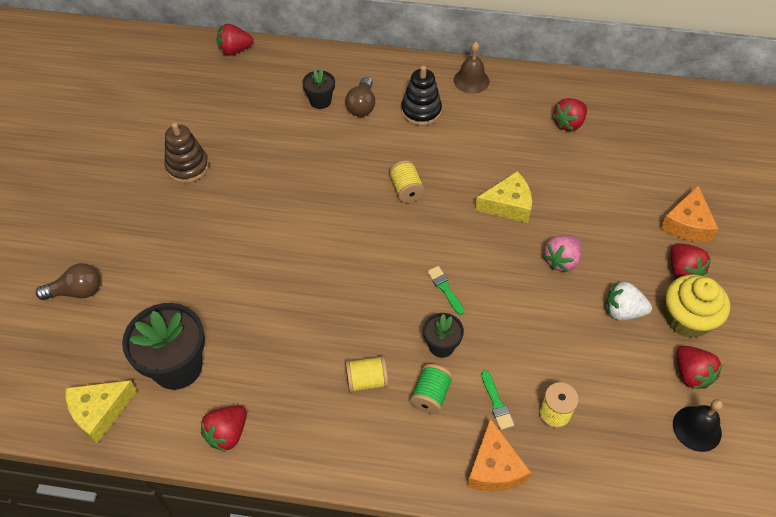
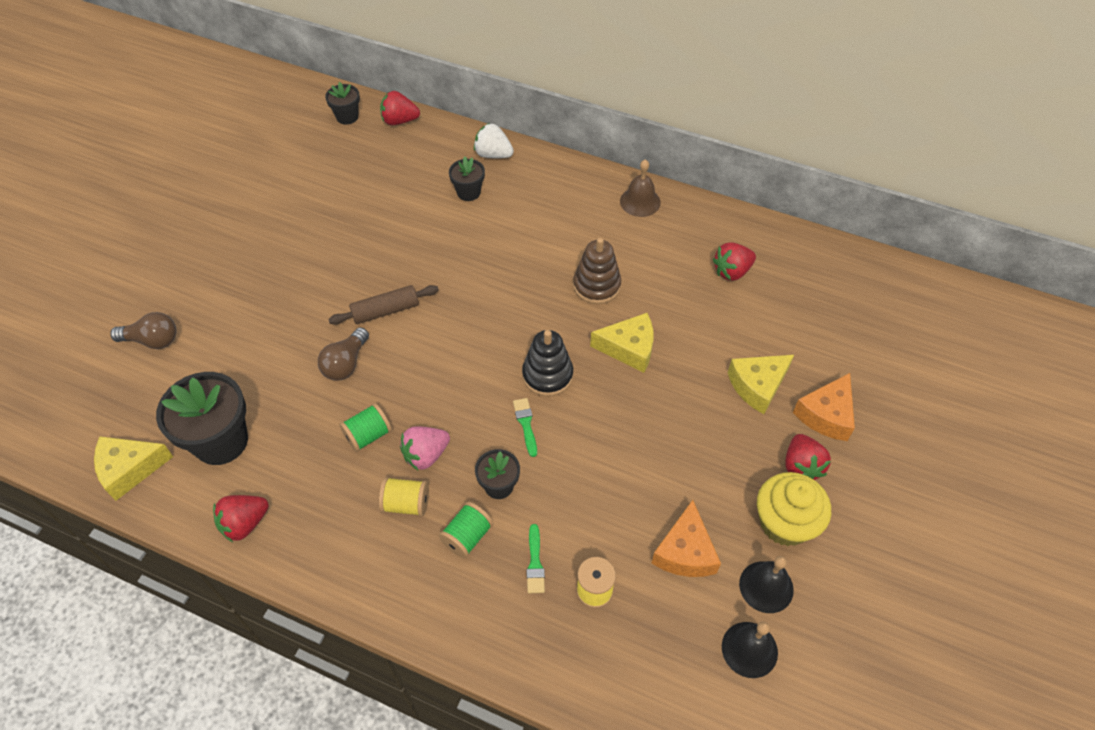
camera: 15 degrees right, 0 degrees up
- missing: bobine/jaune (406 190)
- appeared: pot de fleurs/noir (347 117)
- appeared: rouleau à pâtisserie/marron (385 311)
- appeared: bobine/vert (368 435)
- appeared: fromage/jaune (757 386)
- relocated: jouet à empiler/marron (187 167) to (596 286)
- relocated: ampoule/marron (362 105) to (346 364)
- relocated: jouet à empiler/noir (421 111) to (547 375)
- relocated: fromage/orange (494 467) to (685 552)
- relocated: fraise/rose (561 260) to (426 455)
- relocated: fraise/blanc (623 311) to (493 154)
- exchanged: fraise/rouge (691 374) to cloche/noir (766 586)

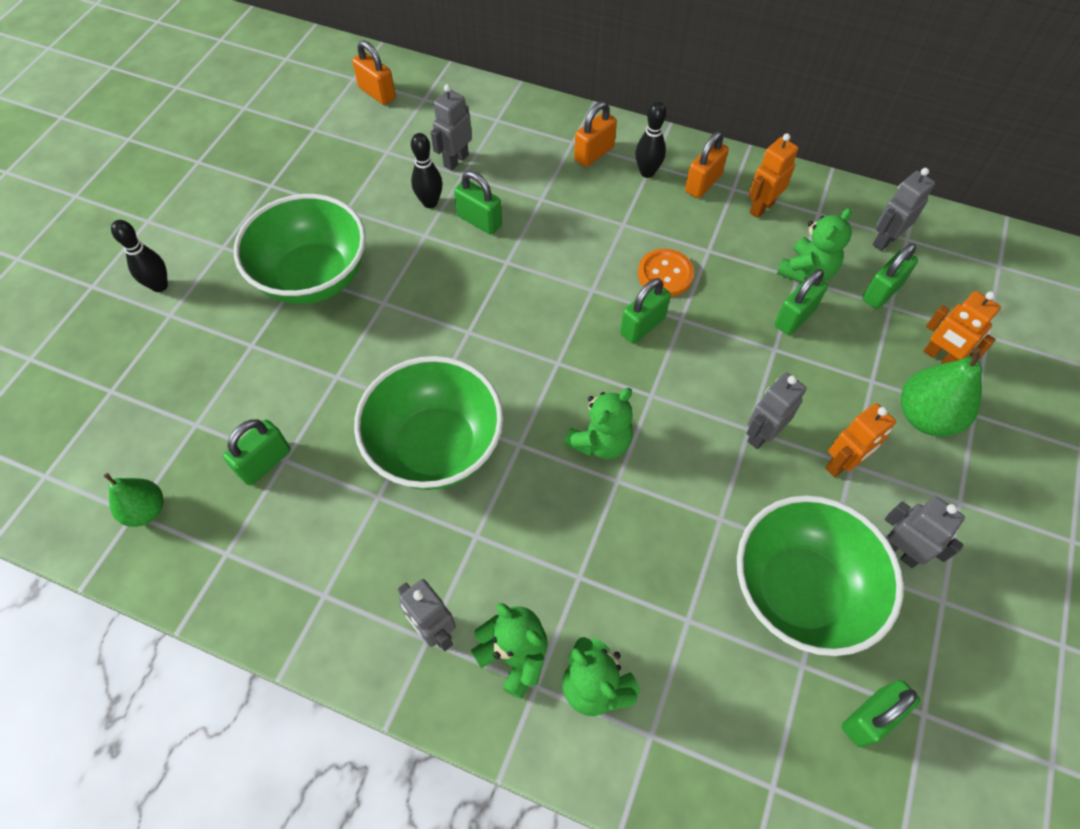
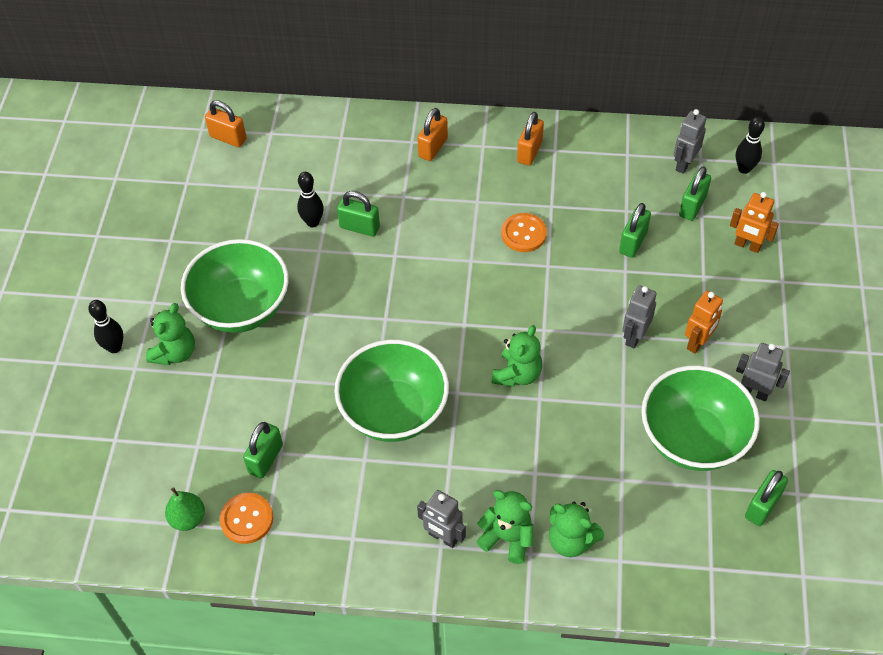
camera: 15 degrees left, 5 degrees down
- missing: robot/gris (456 160)
- missing: cadenas/vert (642 326)
- missing: robot/orange (761 207)
- missing: poire/vert (925 416)
- appeared: bouton/orange (247 519)
- relocated: quille/noir (647 172) to (744 169)
- relocated: ours en peluche/vert (806 271) to (175 353)

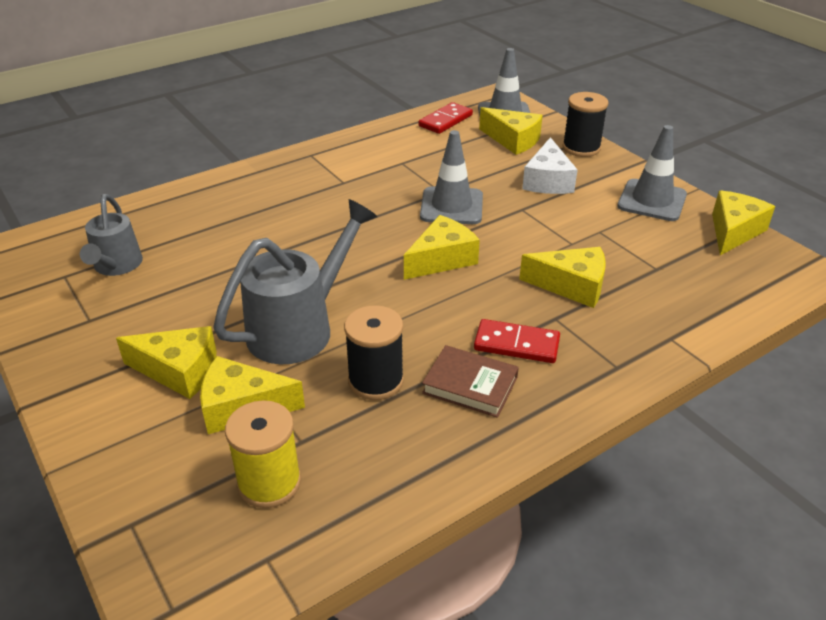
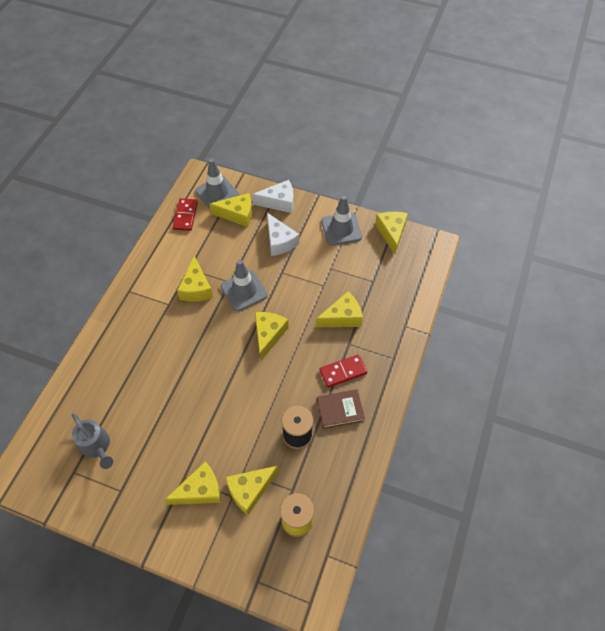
camera: 35 degrees left, 20 degrees up
- missing: arrosoir/gris (299 328)
- appeared: fromage/jaune (196 288)
- exchanged: bobine/noir (581 148) to fromage/blanc (279 202)

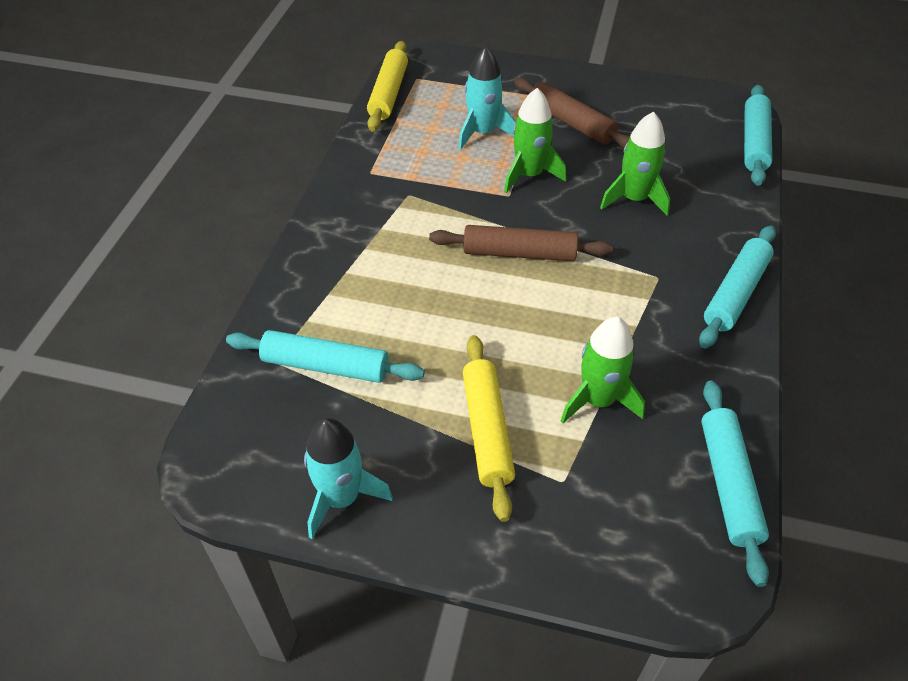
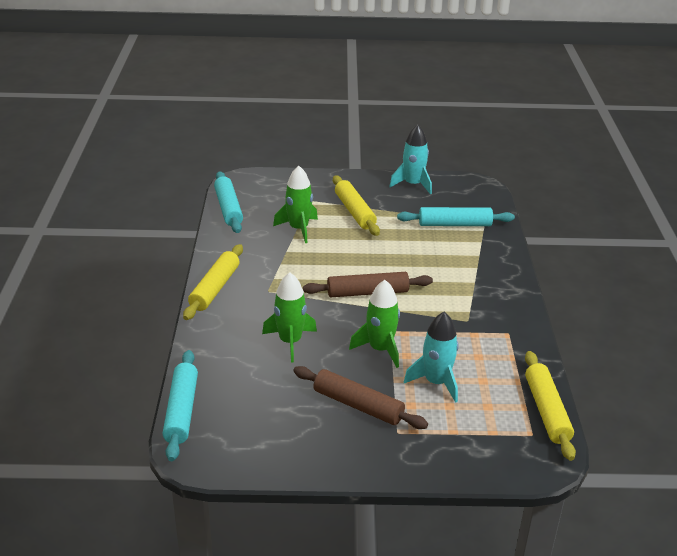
camera: 165 degrees right, 15 degrees down
- colour: rouleau à pâtisserie/turquoise (735 293) to rouleau à pâtisserie/jaune (215 288)

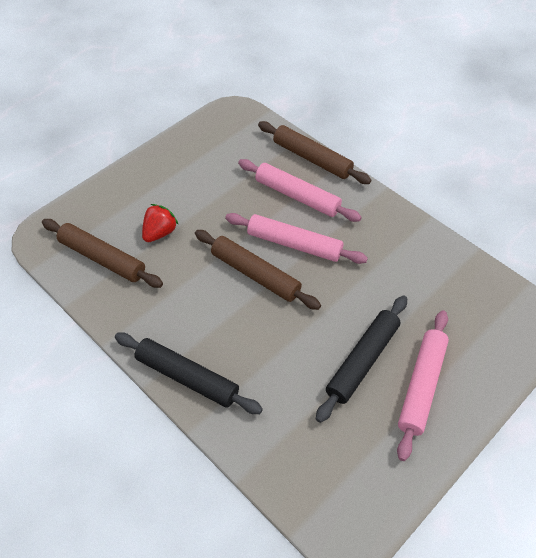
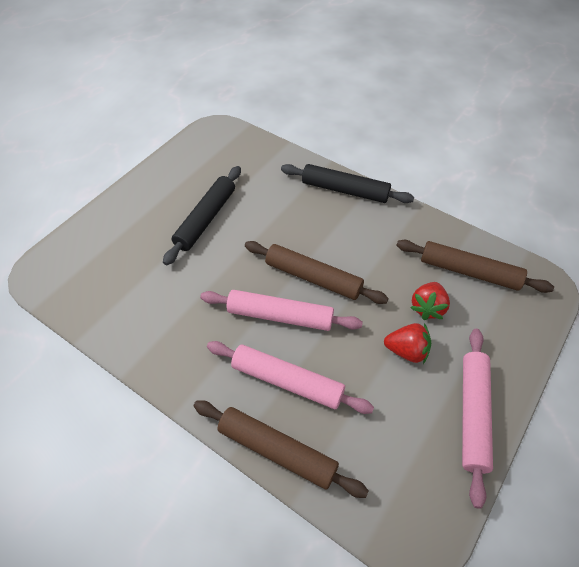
camera: 170 degrees right, 0 degrees up
- appeared: fraise/rouge (406 351)
- relocated: rouleau à pâtisserie/rose (421 386) to (473 414)

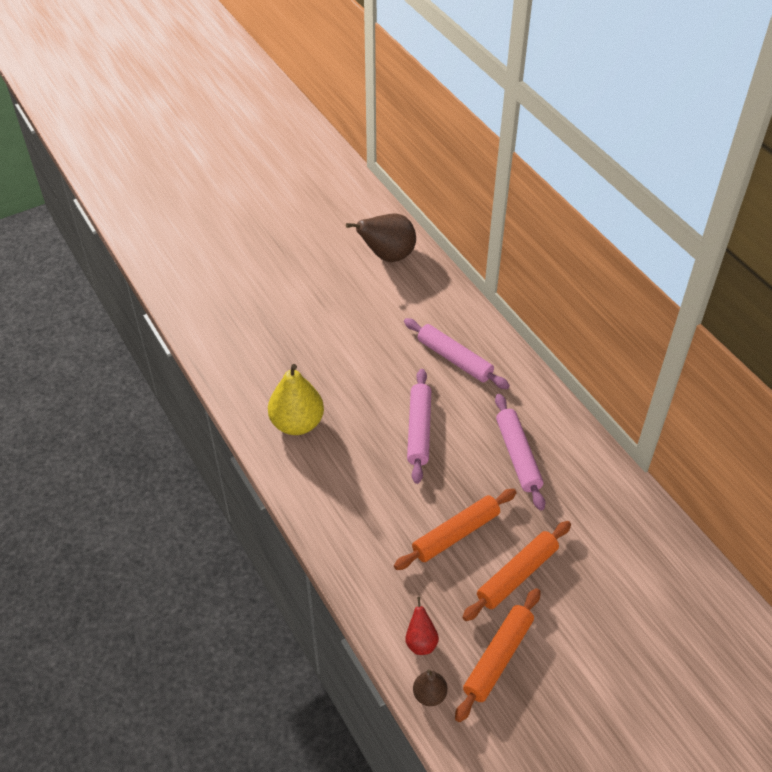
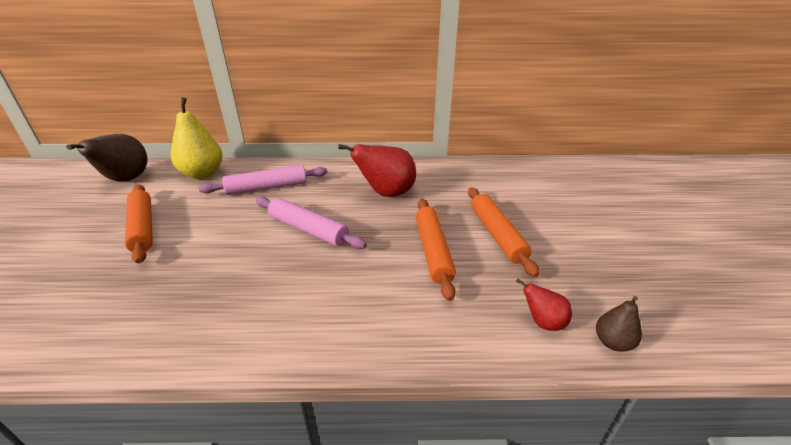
camera: 60 degrees left, 15 degrees down
- relocated: poire/jaune (297 423) to (202 174)
- relocated: rouleau à pâtisserie/orange (498 658) to (143 227)
- exchanged: rouleau à pâtisserie/rose (518 456) to poire/rouge (386 193)

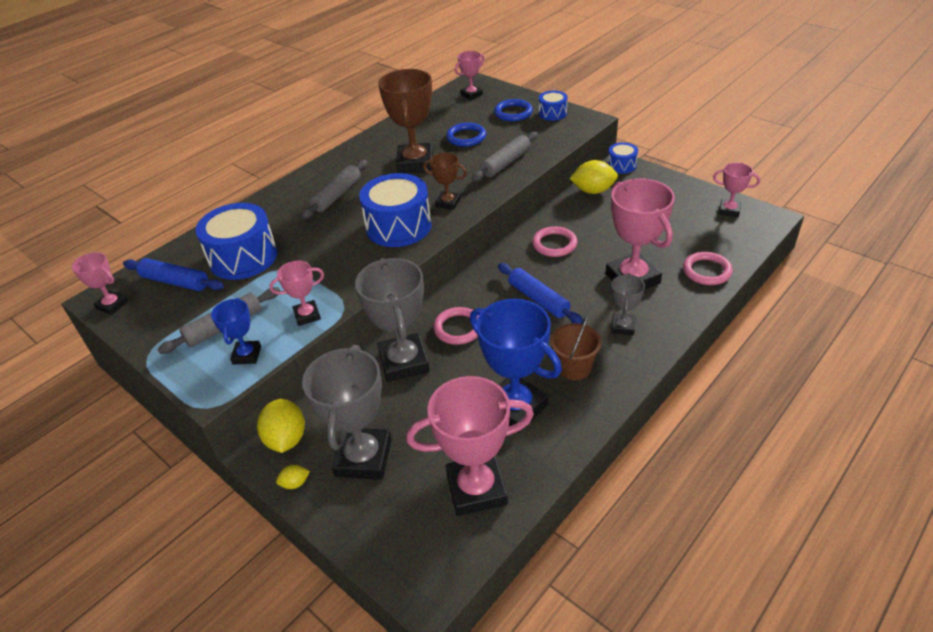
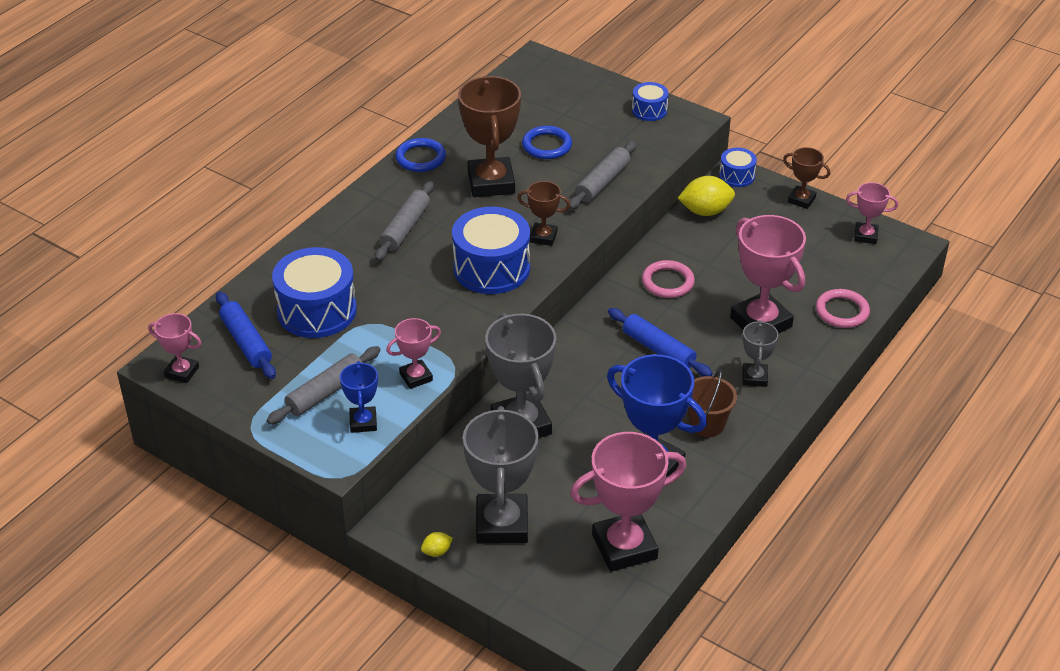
camera: 10 degrees left, 0 degrees up
- missing: citron/jaune (286 439)
- missing: anneau/rose (458 328)
- missing: trophée/rose (471 94)
- appeared: trophée/marron (801 200)
- relocated: anneau/bleu (513 113) to (420 158)
- spun: rouleau à pâtisserie/bleu (175 282) = (246 342) 45 degrees clockwise

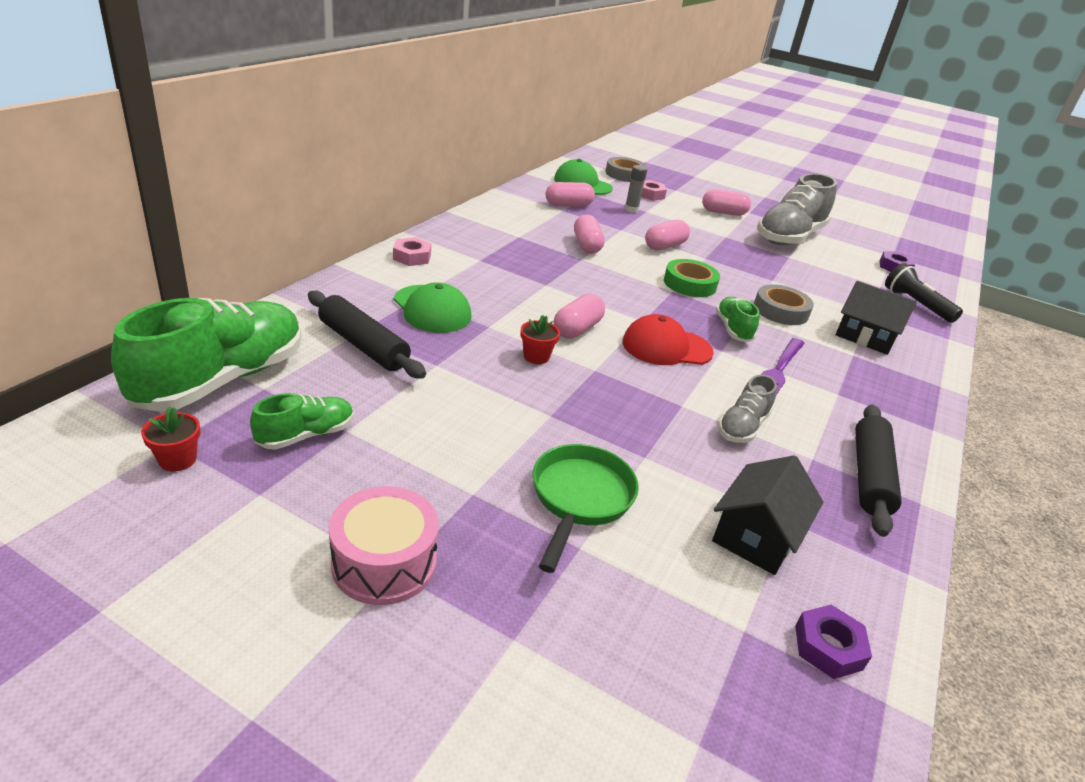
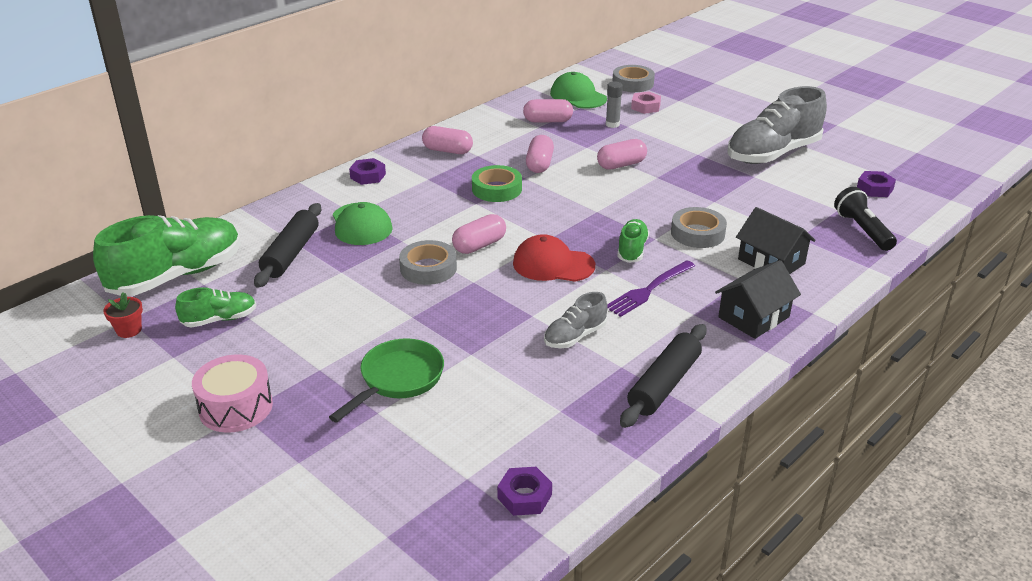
camera: 20 degrees right, 0 degrees up
- relocated: ruban adhésif/vert (689 284) to (496 189)
- relocated: gélule/rose (723 213) to (447 151)
- relocated: maison/noir (756 535) to (753 317)
- exchanged: pot de fleurs/rouge (536 356) to ruban adhésif/gris (428 268)
- colour: écrou/rose (412 257) to écrou/violet (368 176)
- spun: rouleau à pâtisserie/noir (363 345) = (291 253) 45 degrees clockwise

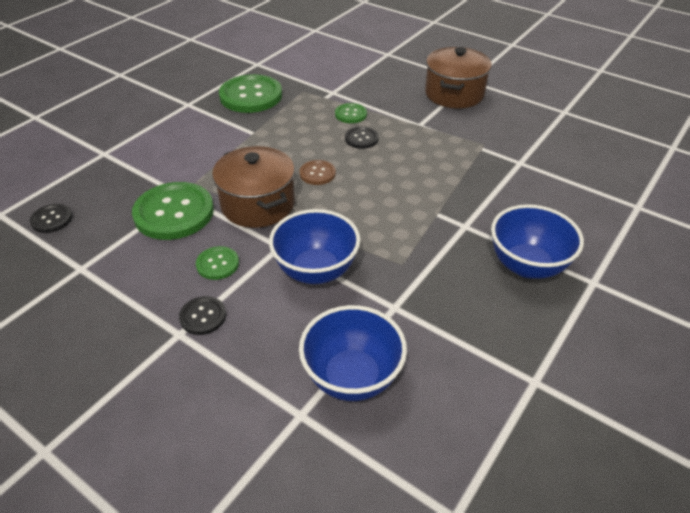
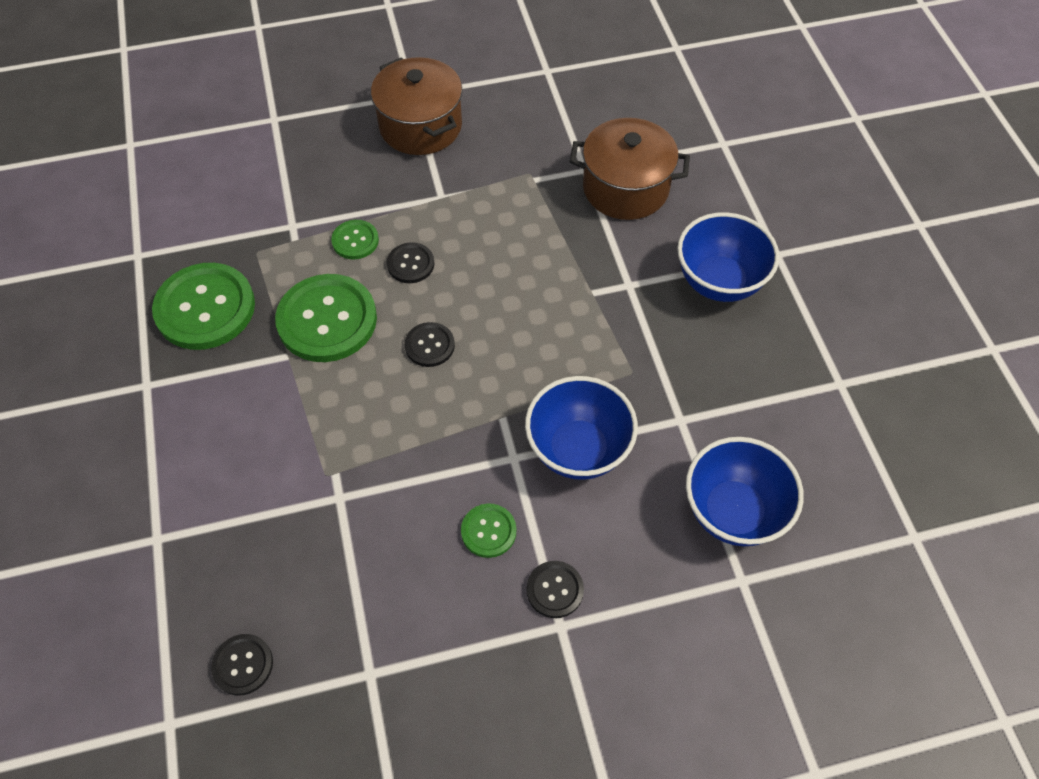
camera: 50 degrees left, 15 degrees up
- relocated: bouton/vert (174 213) to (327 320)
- relocated: marmite/marron (258 204) to (625 188)
- colour: bouton/marron (317 173) to bouton/noir (429 345)

